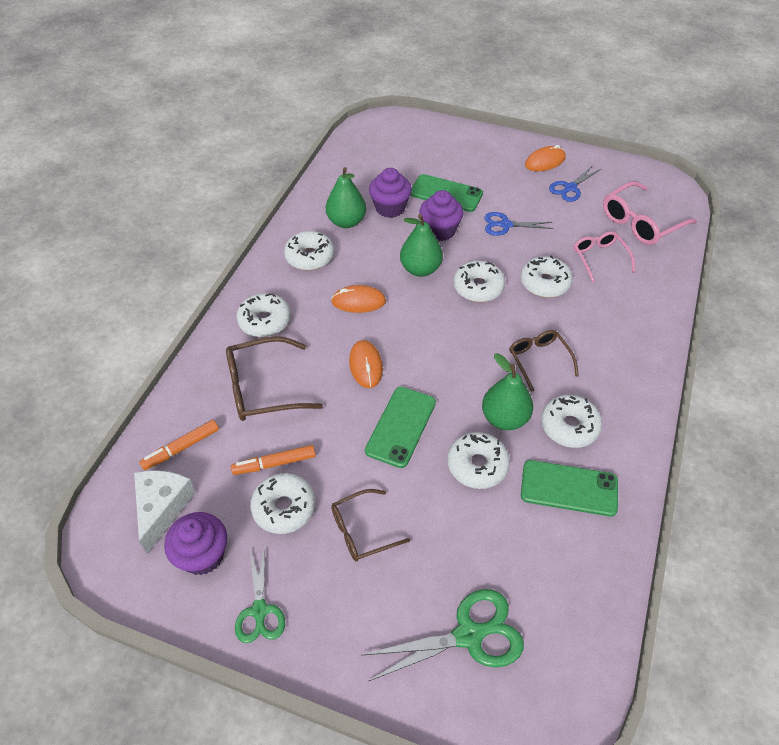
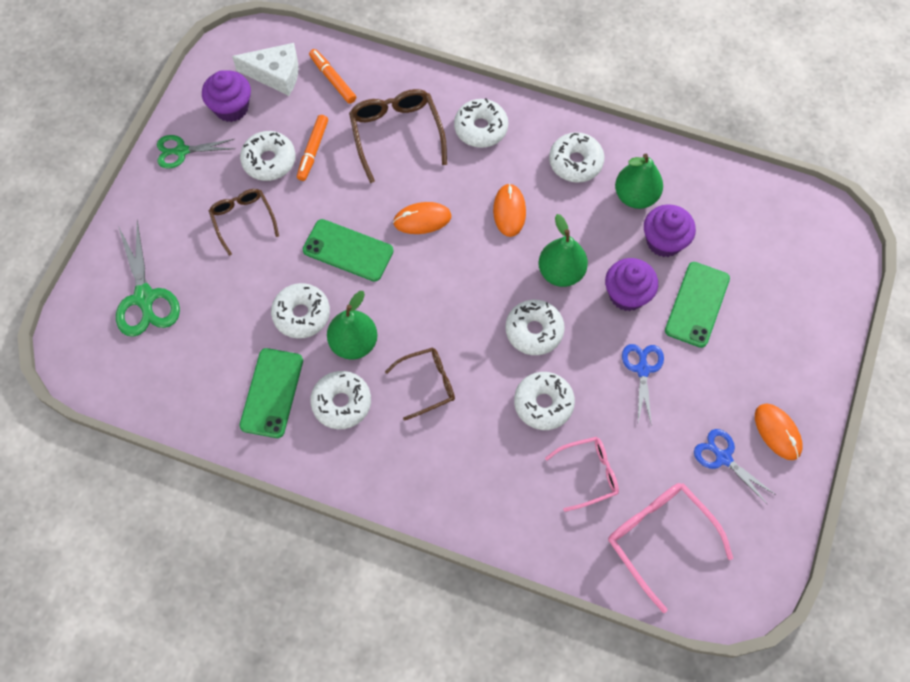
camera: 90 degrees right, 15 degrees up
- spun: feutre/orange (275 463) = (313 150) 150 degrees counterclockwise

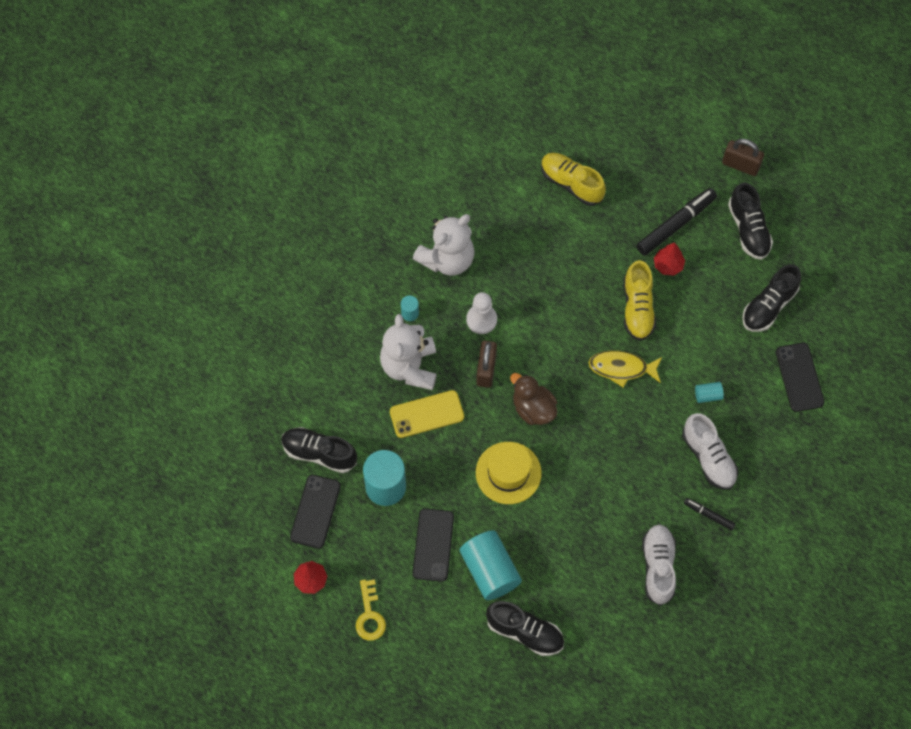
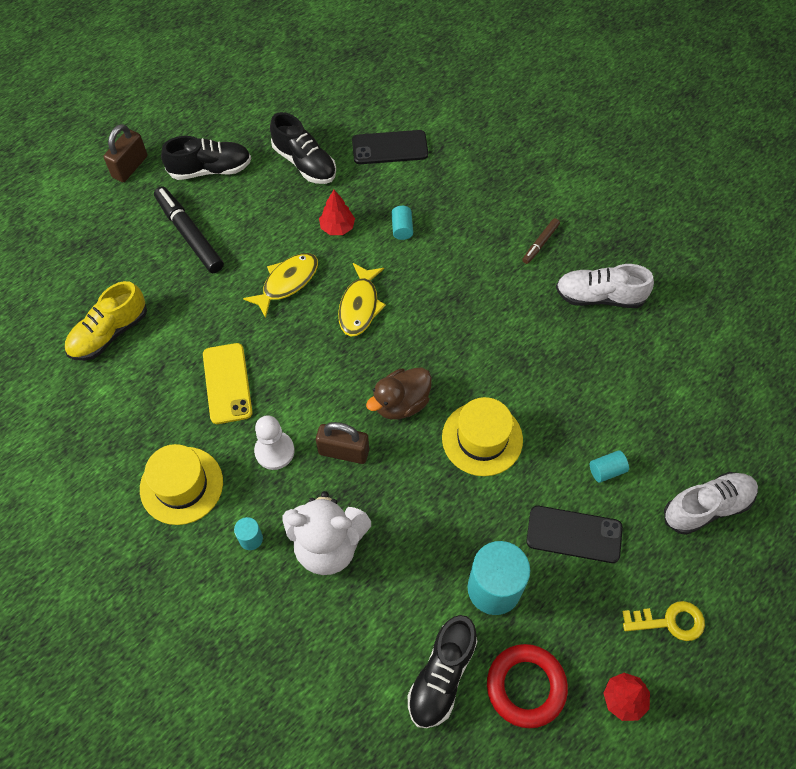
camera: 85 degrees left, 5 degrees down
- missing: chaussure/noir (525 632)
- relocated: téléphone/jaune (427 414) to (227 383)
- relocated: arbre/rouge (668 265) to (337 227)
- relocated: chaussure/blanc (708 457) to (707 507)
- exchanged: téléphone/noir (315 511) to anneau/rouge (526 686)
- exchanged: ours en peluche/blanc (447 259) to chapeau/jaune (181 485)
- exchanged: chaussure/jaune (637 308) to poisson/jaune (287 282)
- colour: feutre/noir (709 515) to feutre/marron (540 243)
- size: cylindre/turquoise (490 570) = (606 470) x0.45

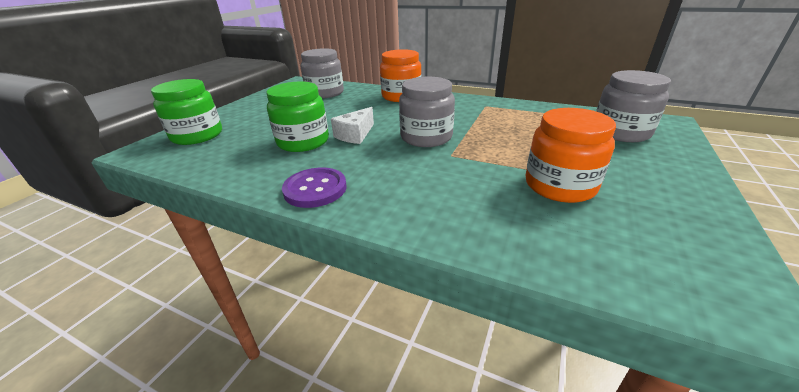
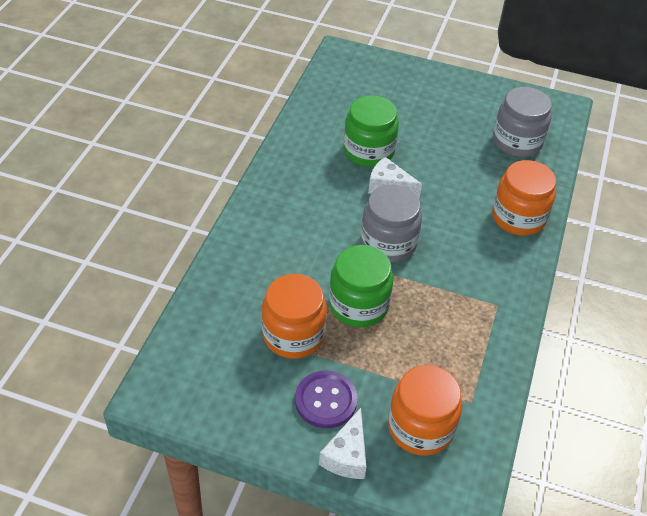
camera: 80 degrees right, 15 degrees up
- appeared: fromage/blanc (347 455)
- relocated: bocal/vert (197 135) to (358 305)
- relocated: bouton/violet (315 189) to (326 400)
- colour: bocal/gris (620 132) to bocal/orange (420 427)

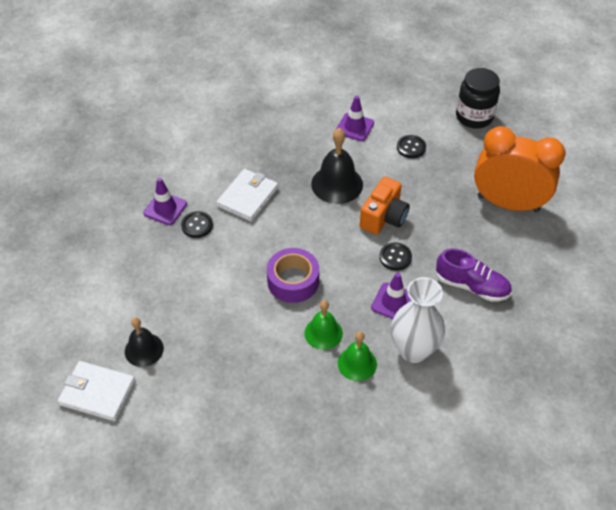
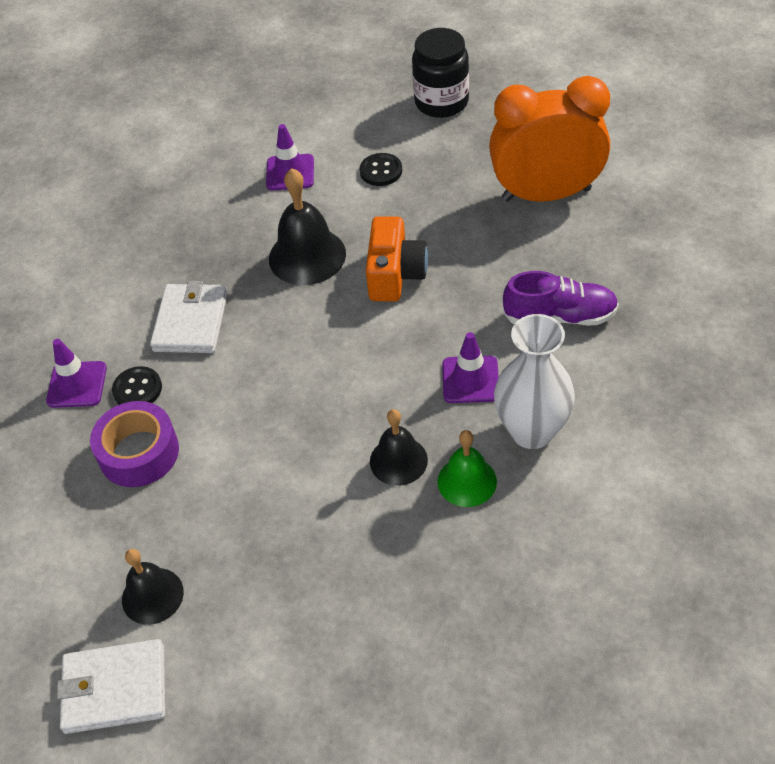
camera: 20 degrees left, 0 degrees up
- missing: bouton/noir (395 257)
- relocated: ruban adhésif/violet (293 281) to (139 453)
- colour: cloche/vert (323 333) to cloche/noir (398 460)

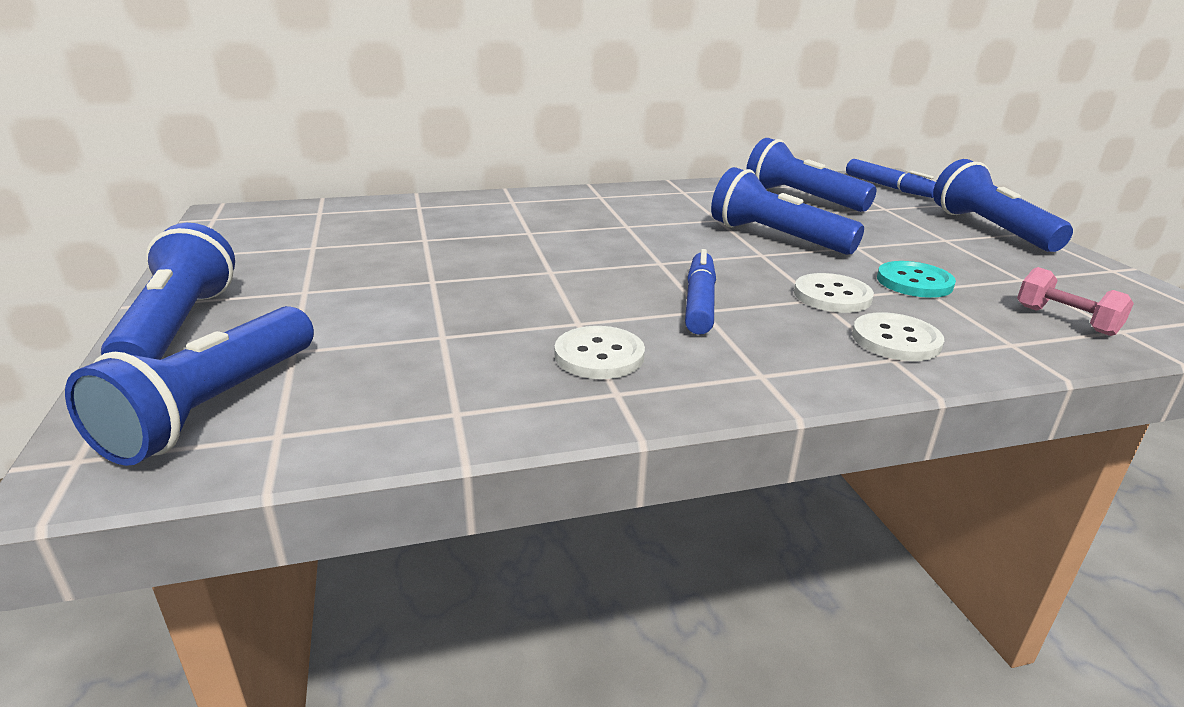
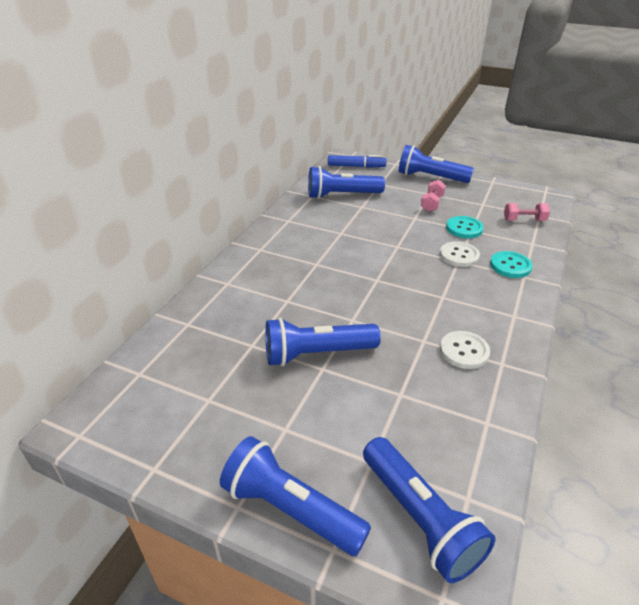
camera: 50 degrees left, 10 degrees up
- missing: feutre/bleu (700 302)
- appeared: haltère/rose (432 203)
- relocated: lampe de poche/bleu (776 237) to (317 353)
- colour: bouton/blanc (896 340) to bouton/turquoise (510 266)

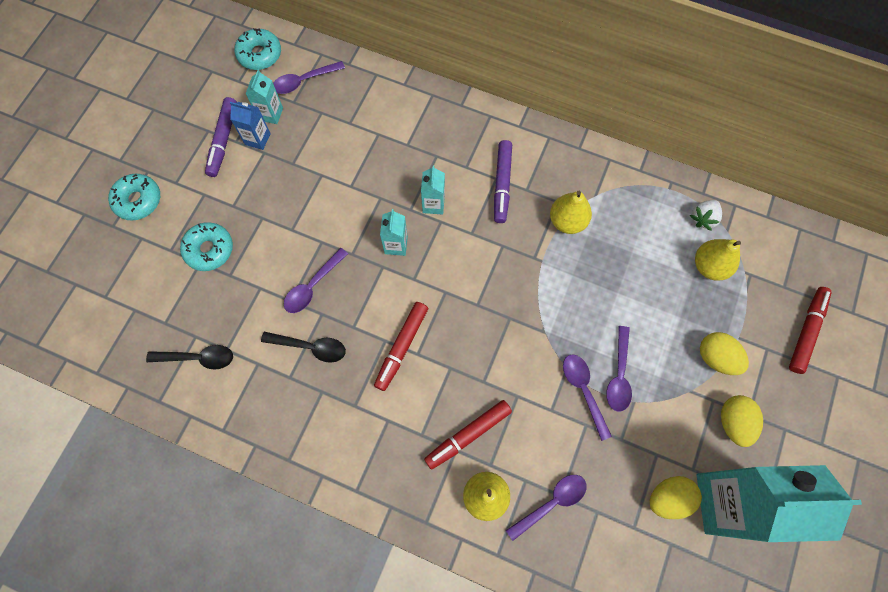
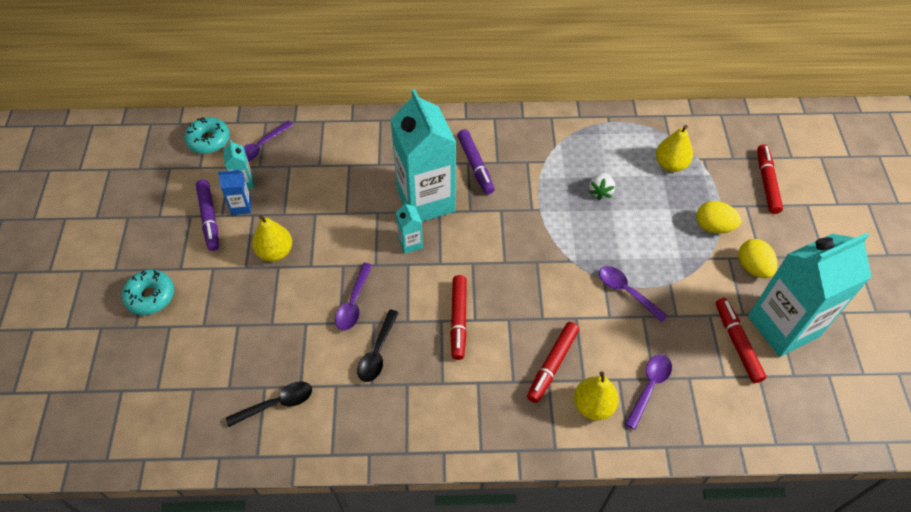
camera: 25 degrees left, 15 degrees down
- missing: beignet/turquoise (209 249)
- missing: cuillère/violet (619 375)
- relocated: poire/jaune (567 221) to (275 252)
- relocated: fraise/blanc (703 218) to (600 191)
- exchanged: œuf/jaune (668 498) to feutre/rouge (737 343)
- spun: cuillère/noir (310 347) = (377 352) 120 degrees clockwise
- size: brique de lait/turquoise (433 204) = (426 201) x2.41

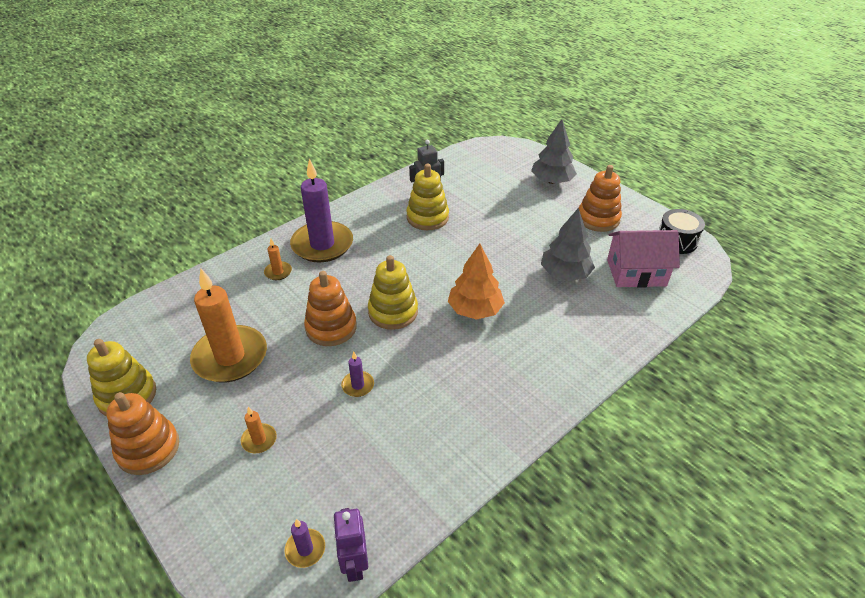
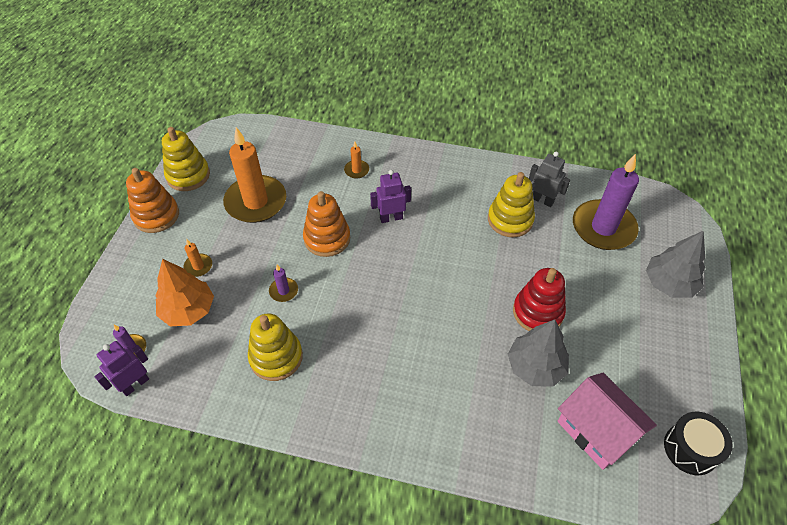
camera: 55 degrees right, 10 degrees up
- missing: jouet à empiler/orange (598 219)
- appeared: robot/violet (391 218)
- appeared: jouet à empiler/rouge (538 312)
- relocated: bougie/violet (322 244) to (603 228)
- relocated: jouet à empiler/jaune (393 312) to (276 357)
- relocated: arbre/orange (475 310) to (188 310)

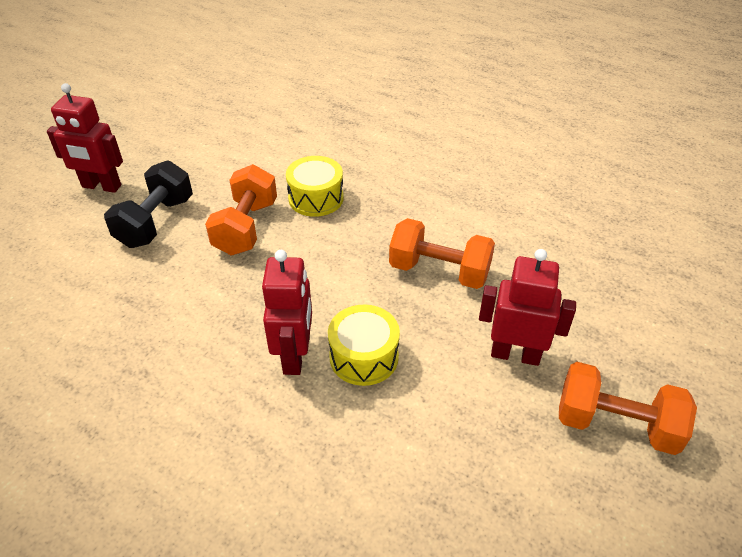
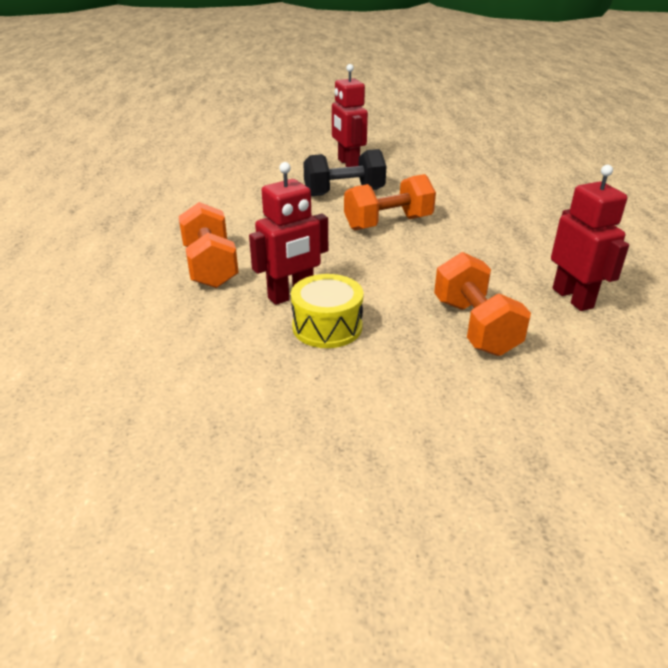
camera: 55 degrees right, 10 degrees down
- missing: tambour/jaune (316 198)
- relocated: robot/rouge (515 354) to (573 298)
- relocated: haltère/orange (615 424) to (210 266)

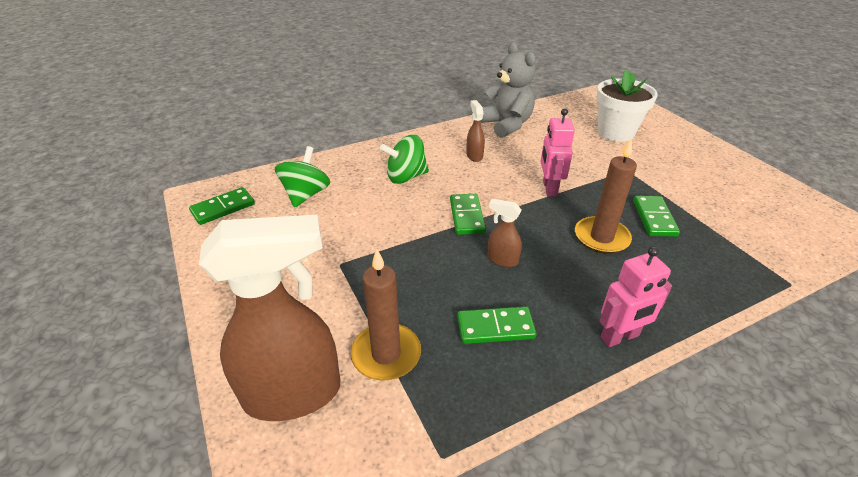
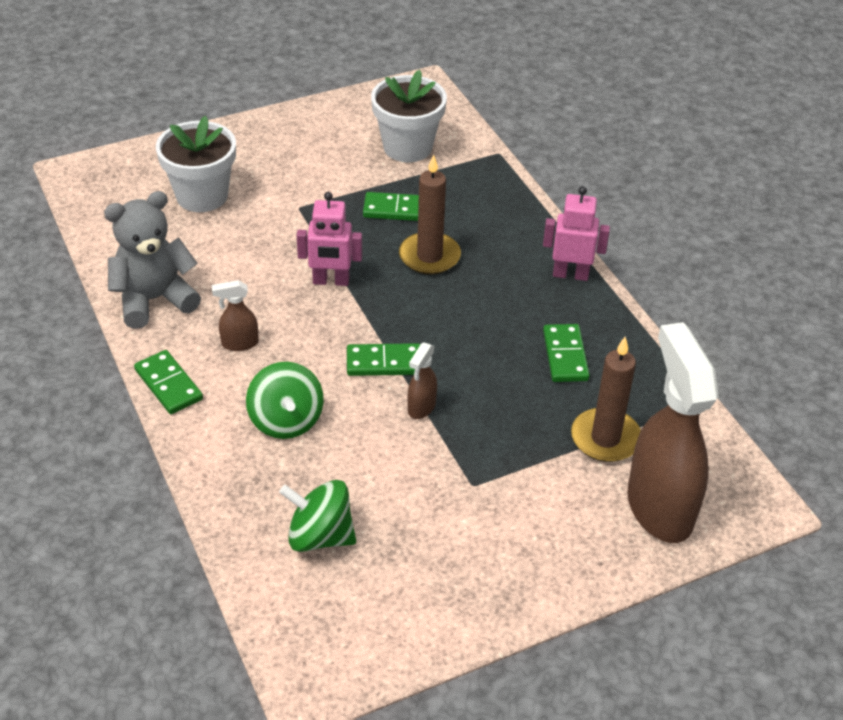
camera: 90 degrees left, 5 degrees up
- appeared: pot de fleurs/blanc (407 147)
- relocated: domino/vert (223 208) to (168 385)
- relocated: vaporisateur/marron (502 260) to (421 407)
- spun: robot/rose (620 337) = (570 274) 60 degrees counterclockwise

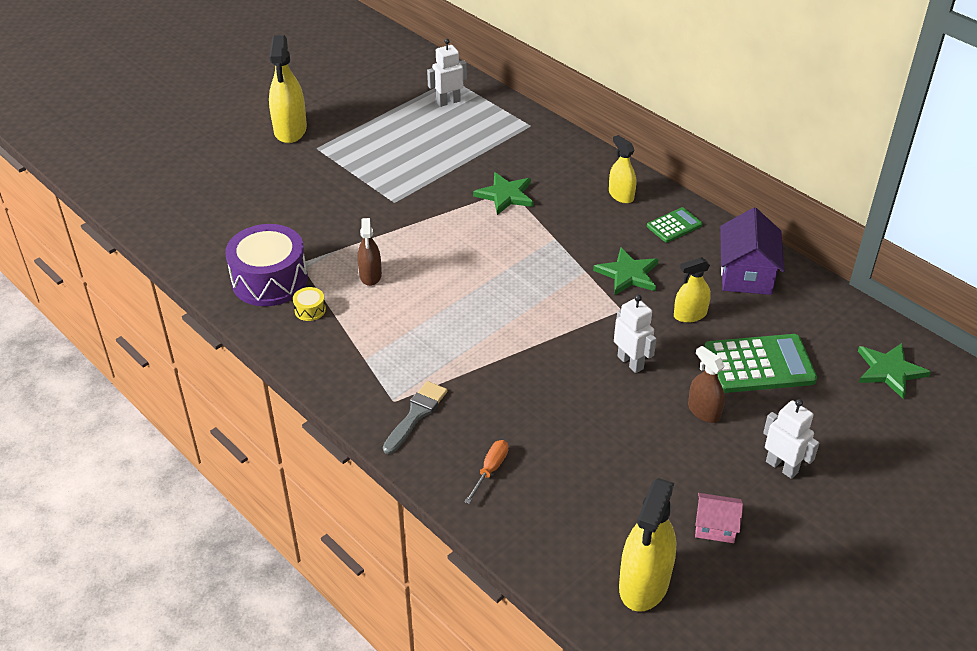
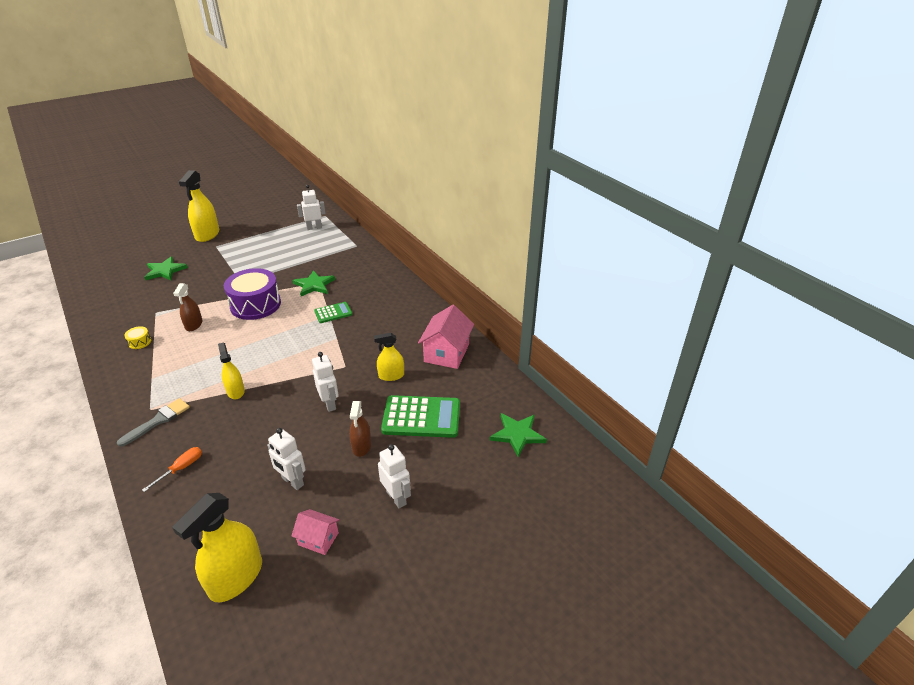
camera: 10 degrees right, 5 degrees down
- appeared: robot/blanc (292 481)
- relocated: tambour/violet (270 280) to (255 305)
- relocated: étoile/vert (628 274) to (165 271)
- relocated: vaporisateur/jaune (621 195) to (235 391)
- relocated: calculatrice/vert (674 225) to (333 313)
- colour: maison/violet (746 274) to maison/rose (446 353)
- spun: vaporisateur/marron (703 411) = (361 446) 150 degrees counterclockwise

